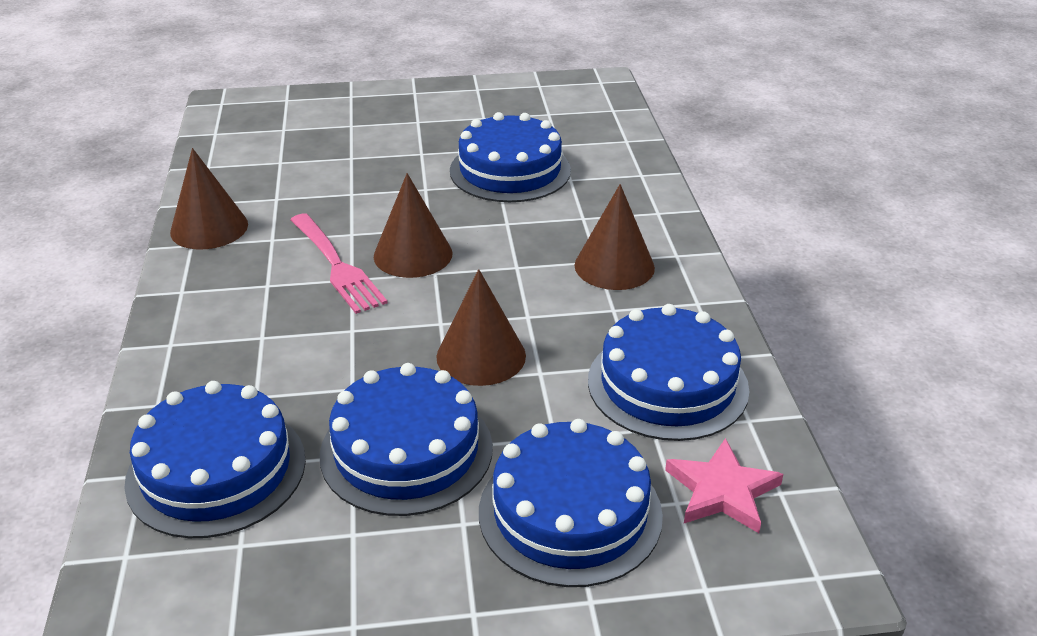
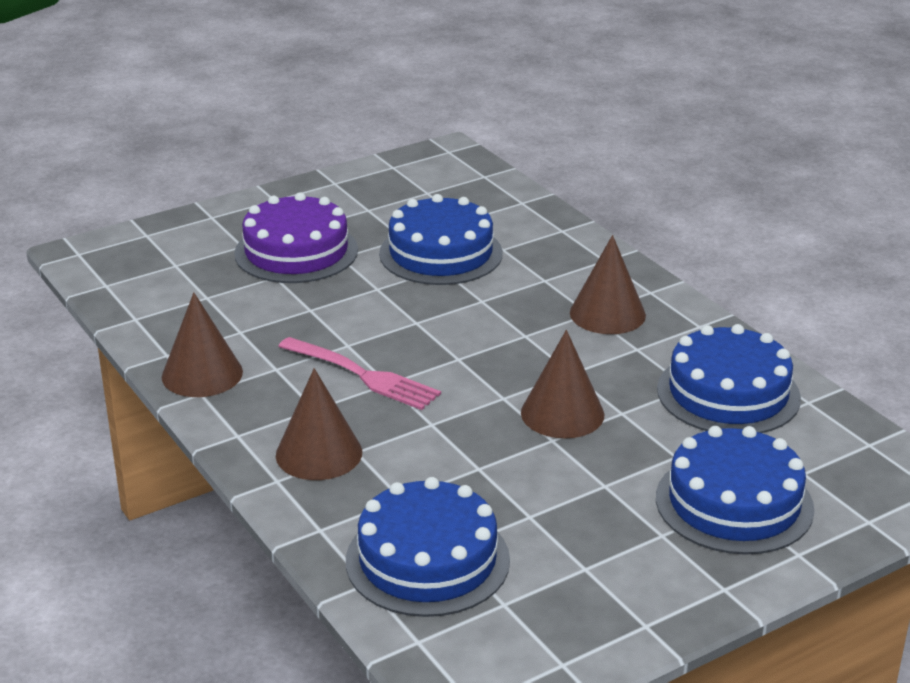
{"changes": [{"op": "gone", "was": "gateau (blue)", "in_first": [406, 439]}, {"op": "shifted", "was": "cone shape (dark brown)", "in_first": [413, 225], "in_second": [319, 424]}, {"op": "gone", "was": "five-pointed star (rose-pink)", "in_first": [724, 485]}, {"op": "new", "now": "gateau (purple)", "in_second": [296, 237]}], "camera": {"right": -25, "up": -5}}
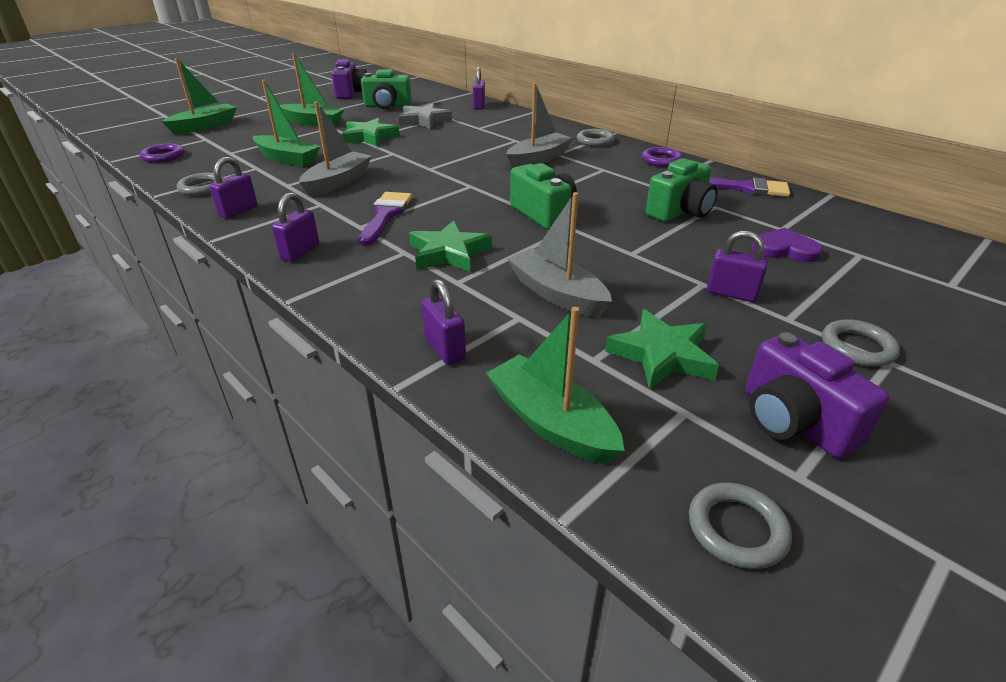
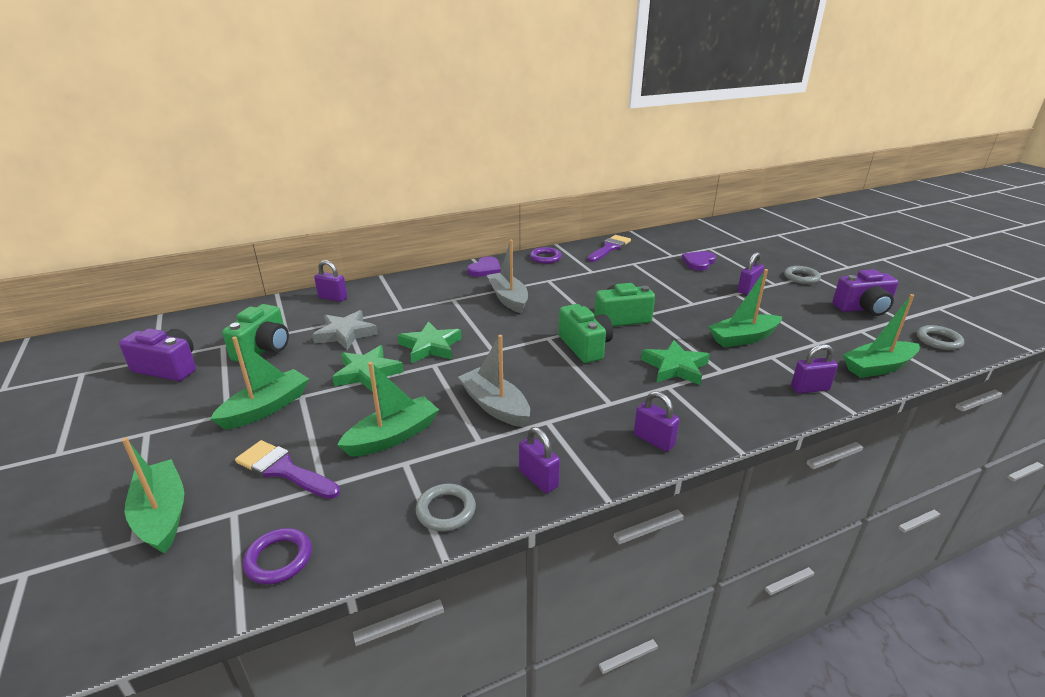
{"changes": [{"op": "shifted", "was": "brush (purple)", "in_first": [385, 219], "in_second": [287, 469]}, {"op": "repainted", "was": "sailboat (grey)", "now": "sailboat (emerald)", "in_first": [559, 254], "in_second": [745, 308]}, {"op": "swapped", "was": "hoop (grey)", "now": "love heart (purple)", "in_first": [596, 137], "in_second": [484, 266]}, {"op": "shifted", "was": "five-pointed star (emerald)", "in_first": [662, 349], "in_second": [430, 342]}, {"op": "shifted", "was": "photo camera (emerald)", "in_first": [682, 190], "in_second": [586, 333]}], "camera": {"right": -70, "up": -5}}
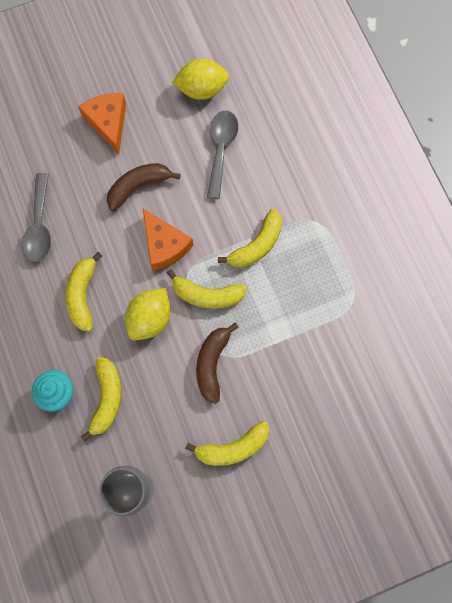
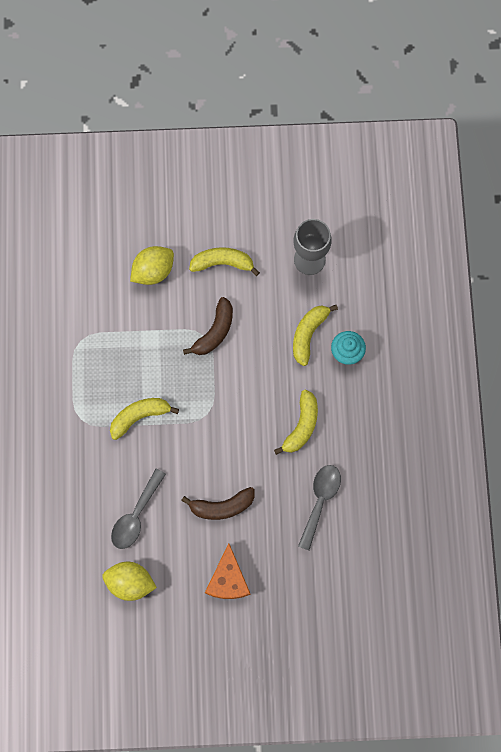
{"changes": [{"op": "shifted", "was": "lemon (bright yellow)", "in_first": [148, 314], "in_second": [152, 265]}, {"op": "gone", "was": "cheese (orange)", "in_first": [168, 240]}, {"op": "gone", "was": "banana (bright yellow)", "in_first": [207, 289]}], "camera": {"right": -160, "up": 0}}
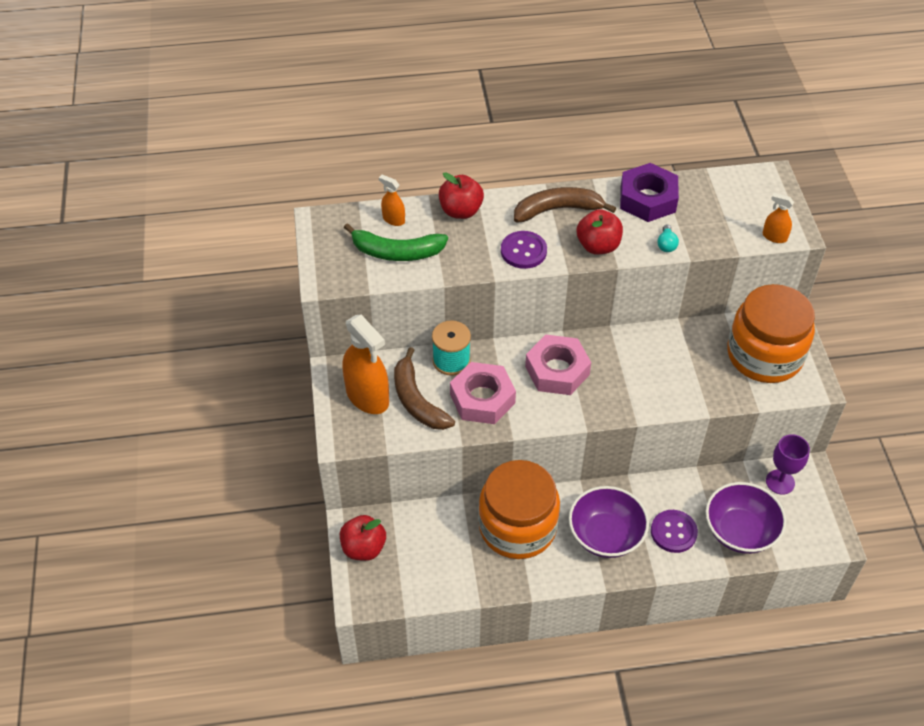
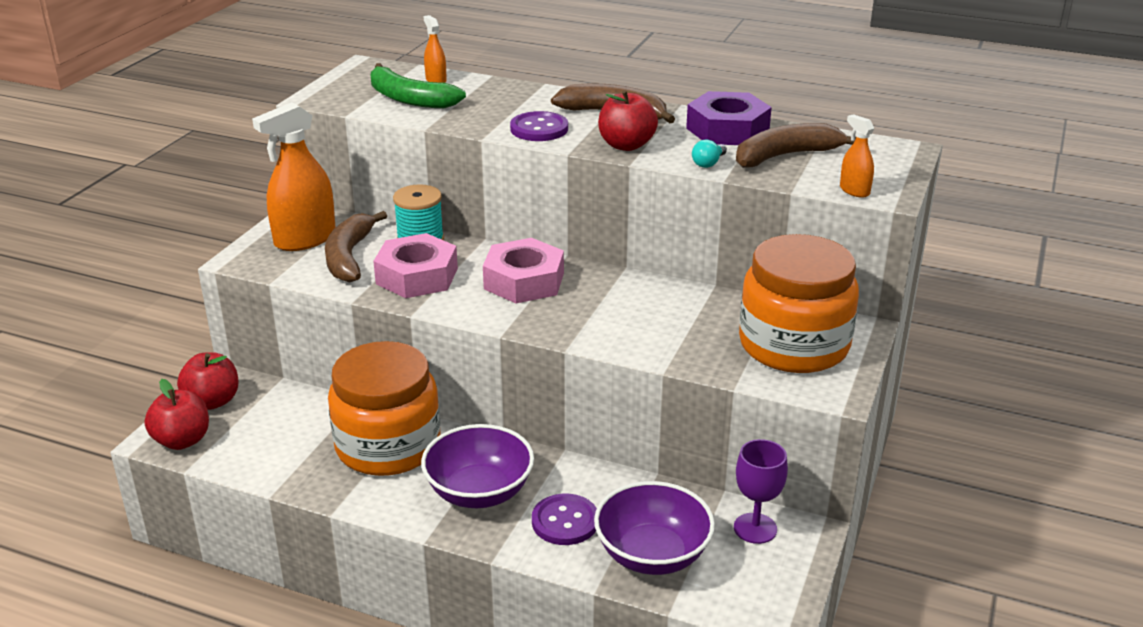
{"changes": [{"op": "rotated", "was": "sprayer (orange)", "in_first": [366, 364], "in_second": [294, 176], "clockwise": 60}, {"op": "shifted", "was": "apple fruit (red)", "in_first": [461, 195], "in_second": [177, 414]}, {"op": "new", "now": "banana (dark brown)", "in_second": [796, 145]}], "camera": {"right": 30, "up": -20}}
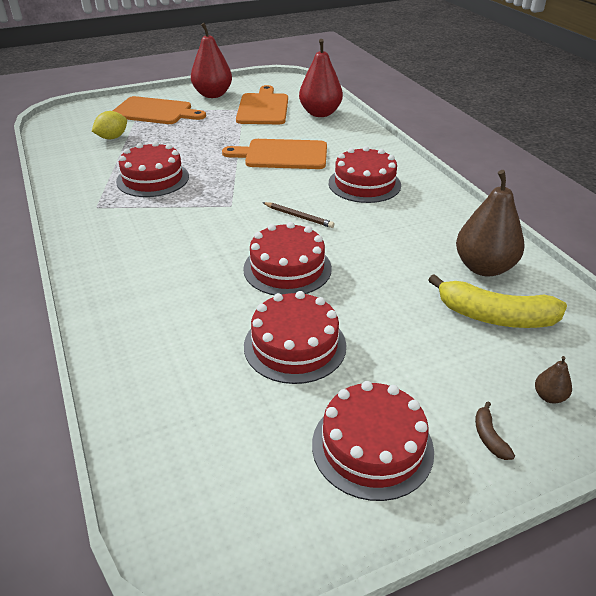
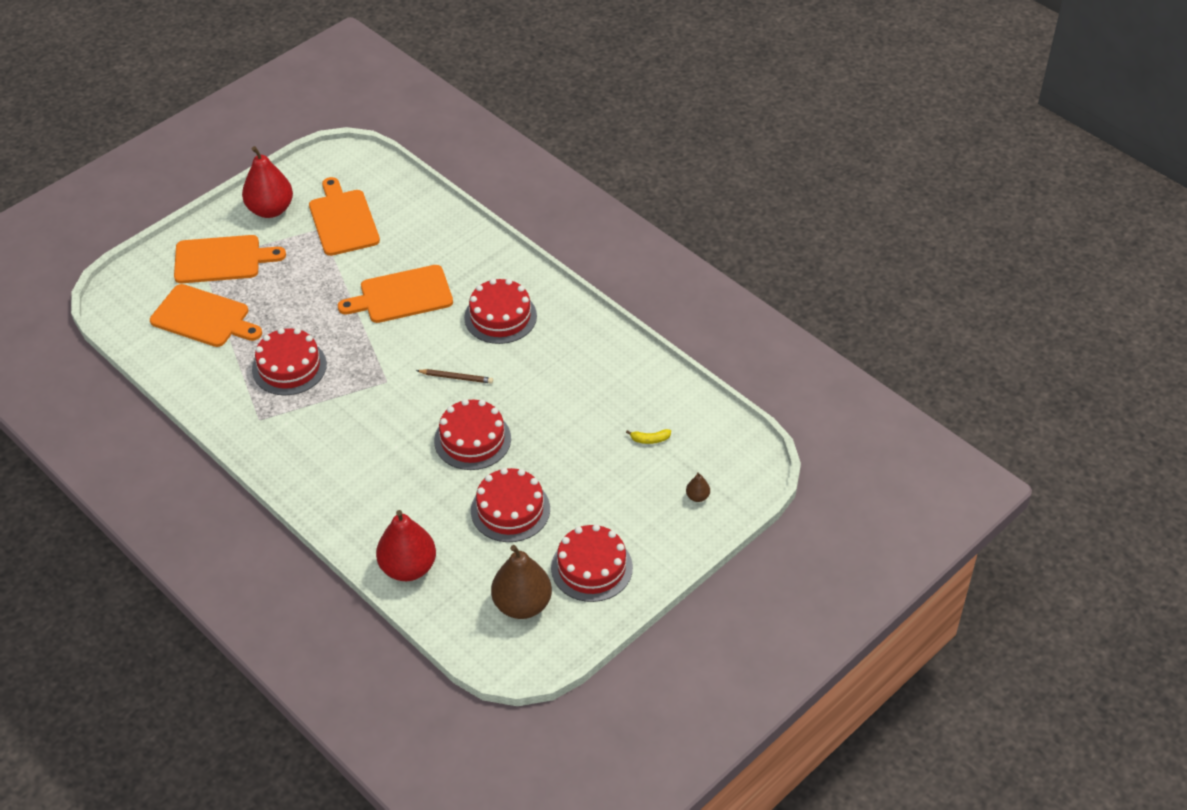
{"changes": [{"op": "swapped", "was": "lemon (bright yellow)", "now": "bread board (orange)", "in_first": [109, 125], "in_second": [206, 315]}, {"op": "shifted", "was": "pear fruit (red)", "in_first": [321, 78], "in_second": [406, 545]}, {"op": "scaled", "was": "banana (bright yellow)", "in_first": [498, 301], "in_second": [648, 436], "ratio": 0.42}, {"op": "shifted", "was": "pear fruit (dark brown)", "in_first": [490, 223], "in_second": [521, 582]}, {"op": "gone", "was": "banana (dark brown)", "in_first": [495, 430]}], "camera": {"right": -20, "up": 10}}
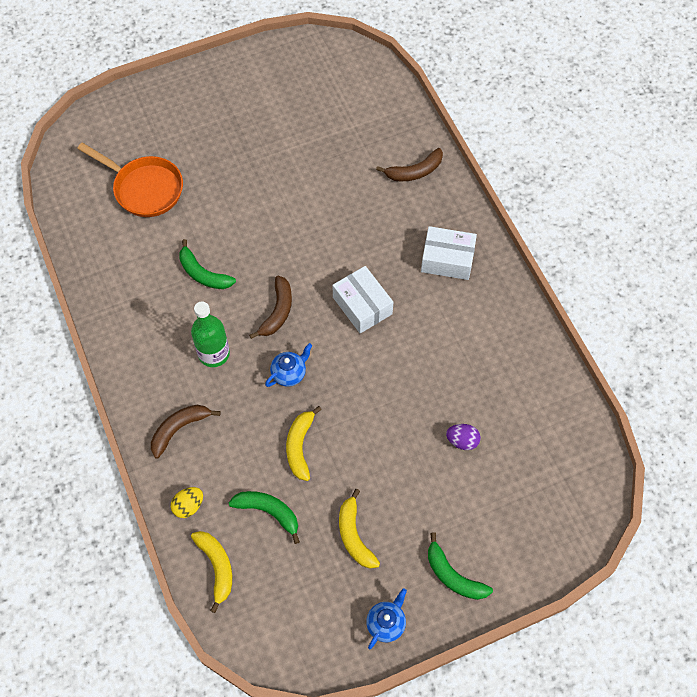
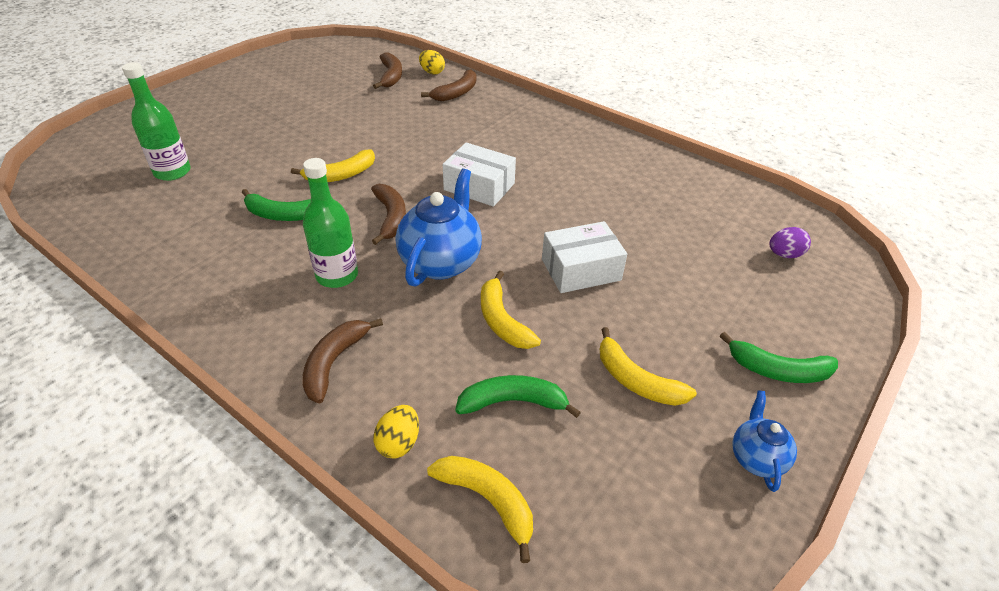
{"changes": [{"op": "swapped", "was": "skillet (orange)", "now": "bottle (emerald)", "in_first": [130, 180], "in_second": [156, 121]}, {"op": "scaled", "was": "china teapot (blue)", "in_first": [288, 365], "in_second": [439, 228], "ratio": 1.84}, {"op": "shifted", "was": "box (white)", "in_first": [449, 253], "in_second": [584, 257]}, {"op": "shifted", "was": "egg shape (purple)", "in_first": [463, 437], "in_second": [790, 242]}, {"op": "new", "now": "banana (bright yellow)", "in_second": [333, 166]}, {"op": "new", "now": "banana (dark brown)", "in_second": [387, 70]}, {"op": "new", "now": "egg shape (bright yellow)", "in_second": [432, 62]}], "camera": {"right": -30, "up": -20}}
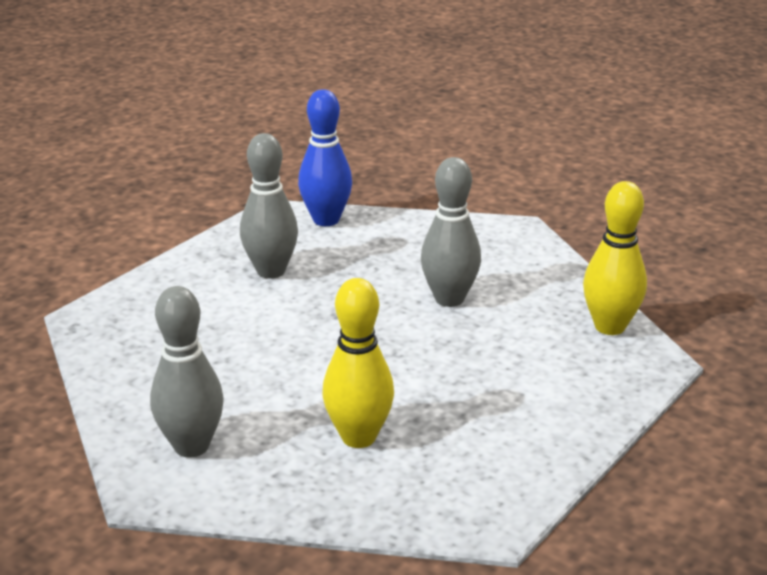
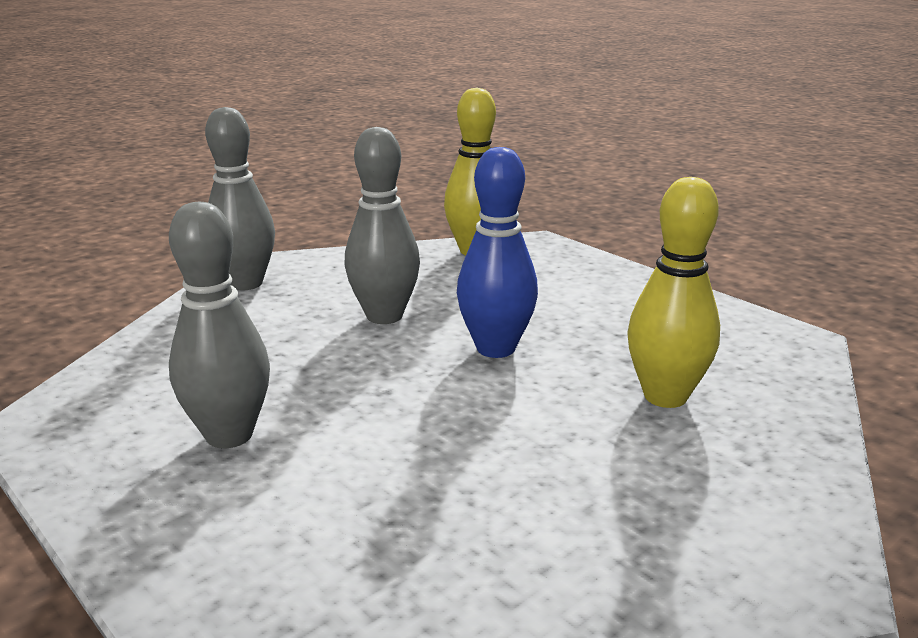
{"changes": [{"op": "shifted", "was": "skittle (grey)", "in_first": [187, 372], "in_second": [240, 198]}, {"op": "shifted", "was": "skittle (blue)", "in_first": [325, 157], "in_second": [497, 252]}], "camera": {"right": -80, "up": -5}}
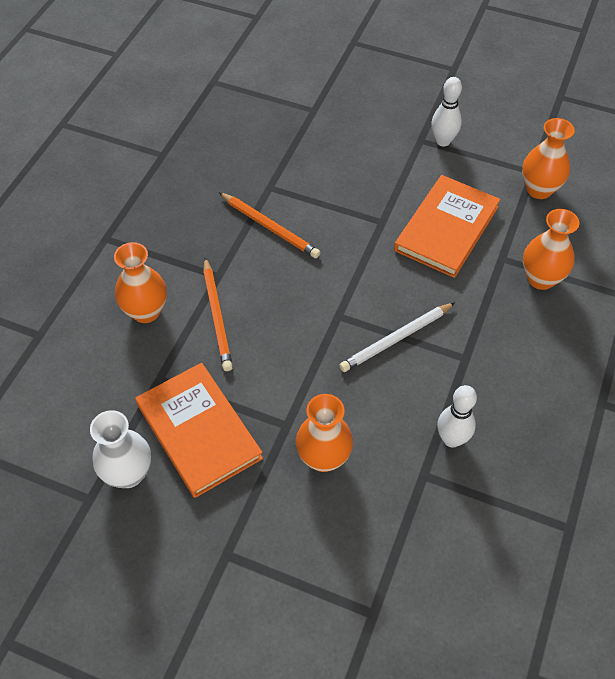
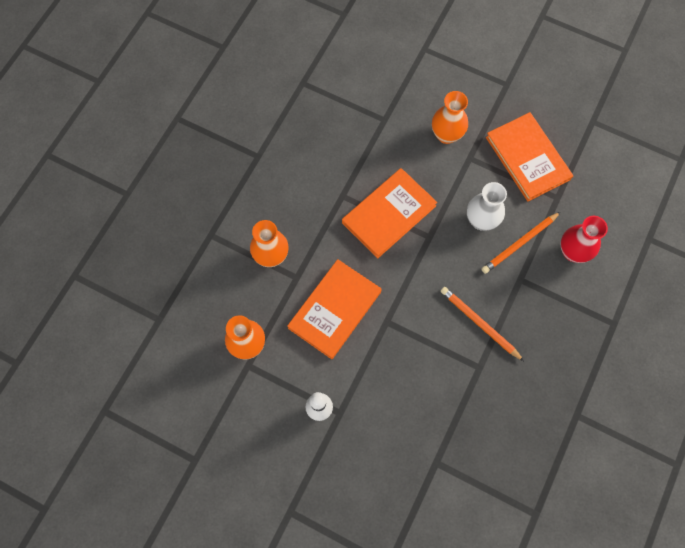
{"changes": [{"op": "shifted", "was": "vase (white)", "in_first": [120, 449], "in_second": [487, 206]}, {"op": "repainted", "was": "vase (orange)", "now": "vase (red)", "in_first": [140, 282], "in_second": [584, 239]}, {"op": "rotated", "was": "wooden pencil (orange)", "in_first": [218, 314], "in_second": [520, 243], "clockwise": -120}, {"op": "swapped", "was": "wooden pencil (white)", "now": "book (orange)", "in_first": [397, 337], "in_second": [389, 213]}, {"op": "gone", "was": "skittle (white)", "in_first": [457, 416]}], "camera": {"right": -175, "up": 15}}
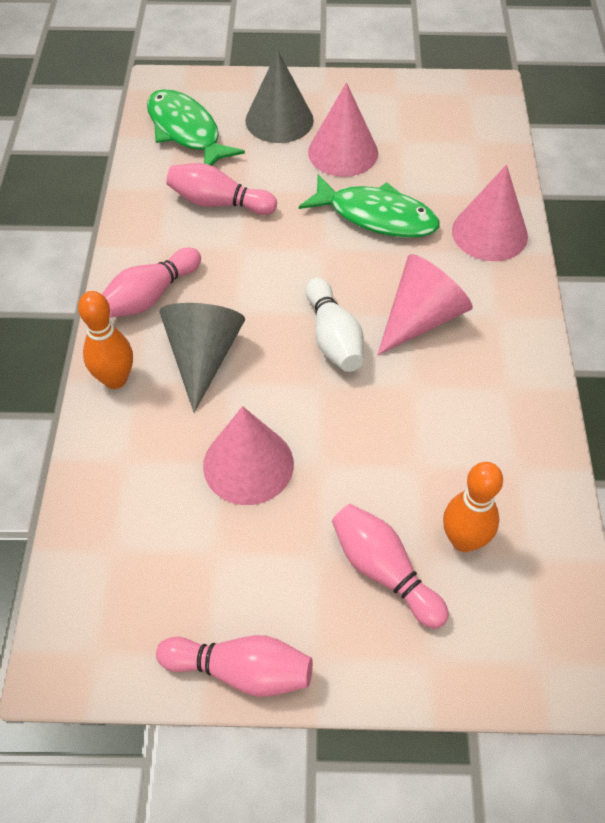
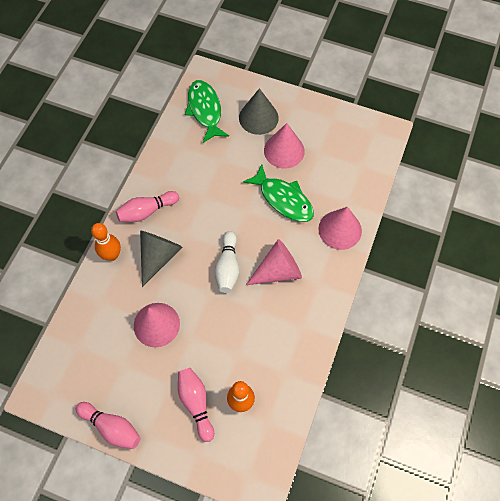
{"changes": [{"op": "gone", "was": "skittle (rose-pink)", "in_first": [221, 189]}], "camera": {"right": 20, "up": 10}}
